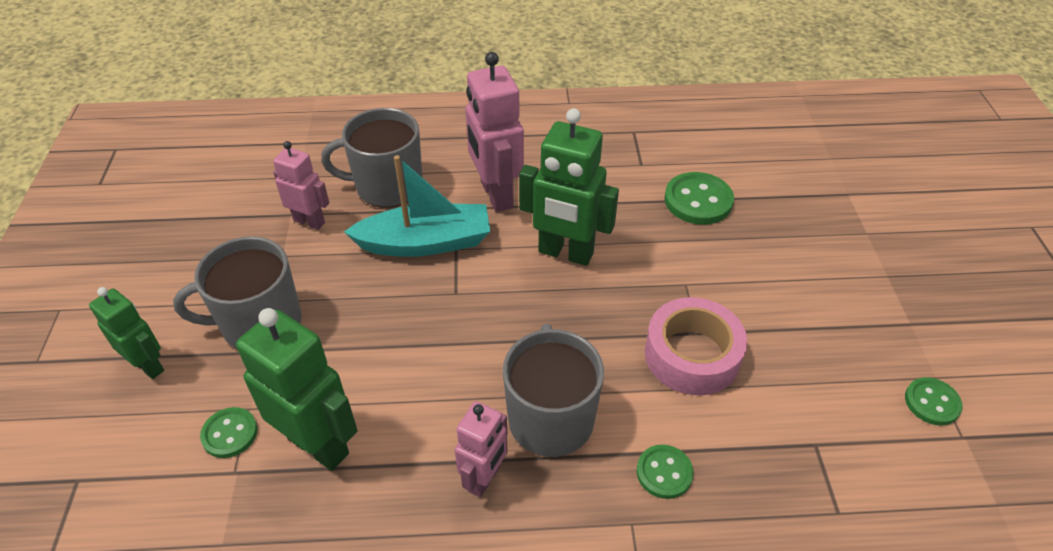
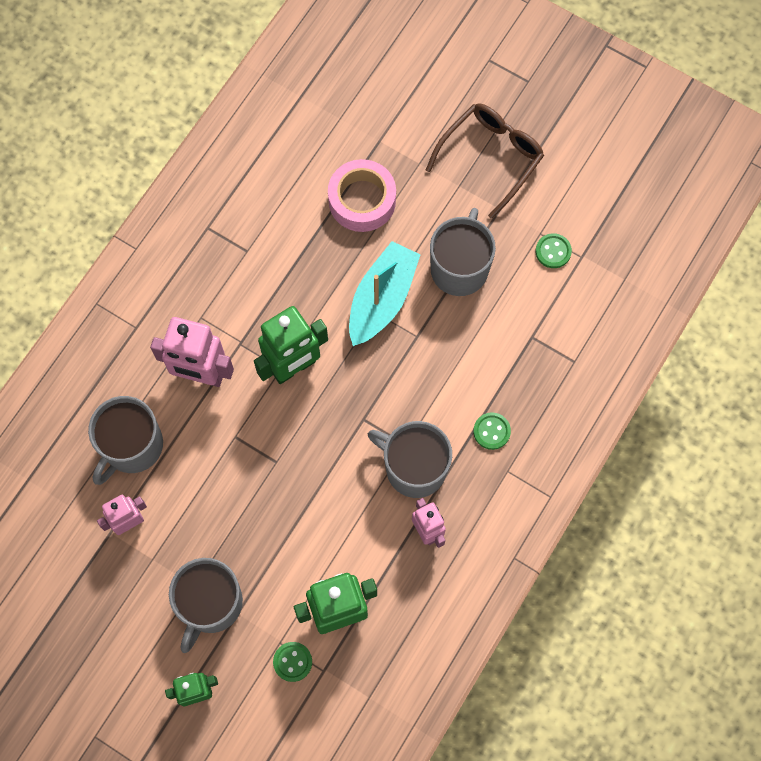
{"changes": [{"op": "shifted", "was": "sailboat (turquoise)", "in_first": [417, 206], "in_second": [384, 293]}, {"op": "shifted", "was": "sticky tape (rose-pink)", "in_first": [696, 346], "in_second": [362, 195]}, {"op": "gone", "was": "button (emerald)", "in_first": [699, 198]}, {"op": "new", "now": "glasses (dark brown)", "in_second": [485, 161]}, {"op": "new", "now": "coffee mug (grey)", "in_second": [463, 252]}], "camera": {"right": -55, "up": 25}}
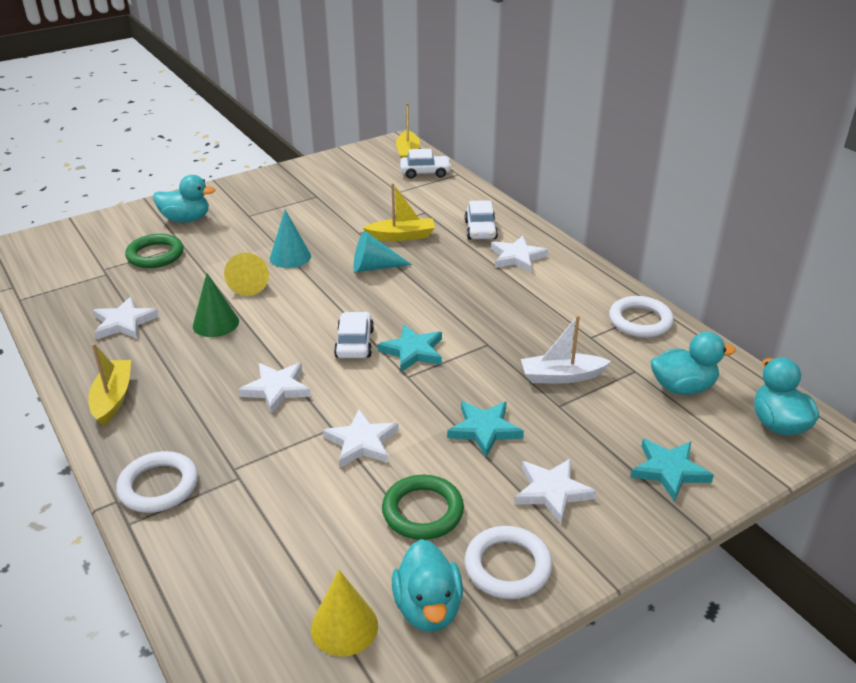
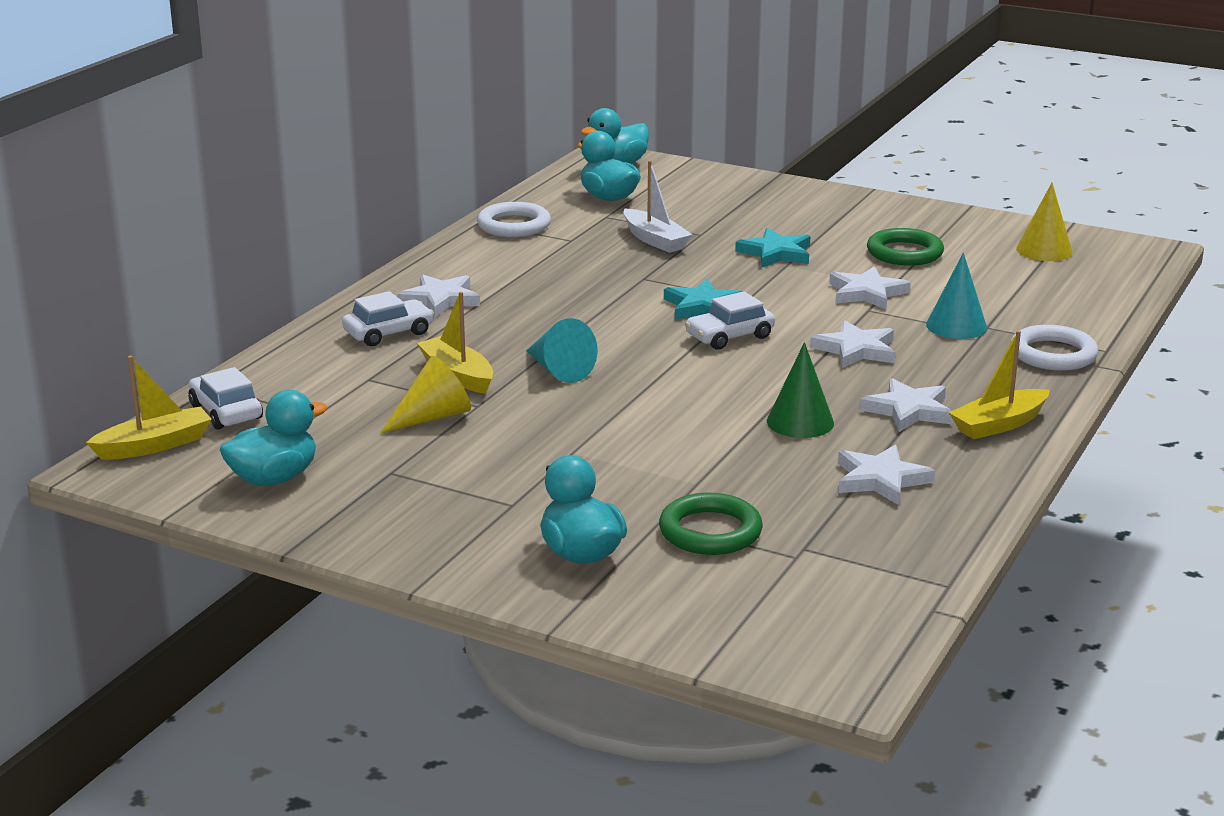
{"changes": [{"op": "shifted", "was": "cone shape (bright yellow)", "in_first": [246, 274], "in_second": [425, 395]}, {"op": "shifted", "was": "cone shape (turquoise)", "in_first": [290, 239], "in_second": [956, 296]}, {"op": "shifted", "was": "rubber duck (turquoise)", "in_first": [427, 585], "in_second": [273, 438]}, {"op": "gone", "was": "hoop (white)", "in_first": [508, 562]}, {"op": "shifted", "was": "five-pointed star (white)", "in_first": [555, 491], "in_second": [906, 405]}, {"op": "gone", "was": "five-pointed star (turquoise)", "in_first": [672, 470]}], "camera": {"right": -120, "up": -10}}
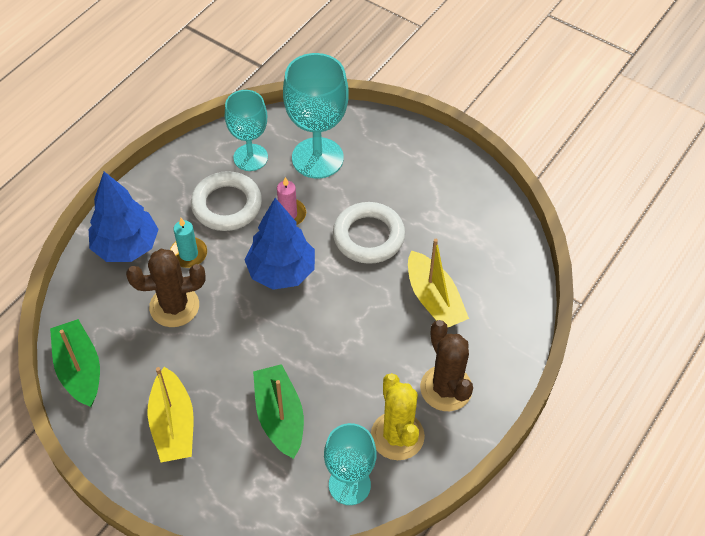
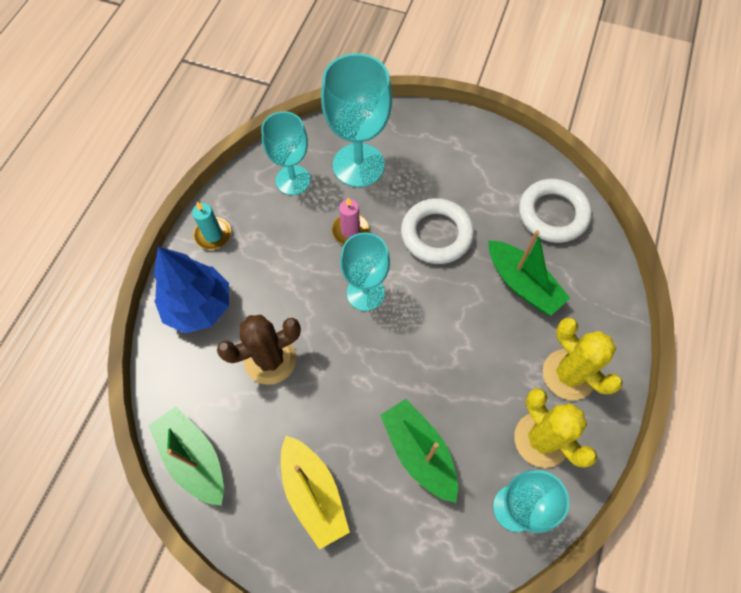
{"changes": [{"op": "shifted", "was": "wax candle (turquoise)", "in_first": [188, 243], "in_second": [211, 226]}, {"op": "shifted", "was": "hoop (white)", "in_first": [226, 201], "in_second": [555, 211]}, {"op": "swapped", "was": "fir tree (blue)", "now": "goblet (turquoise)", "in_first": [280, 244], "in_second": [365, 271]}, {"op": "repainted", "was": "sailboat (bright yellow)", "now": "sailboat (emerald)", "in_first": [438, 283], "in_second": [529, 273]}, {"op": "repainted", "was": "prickly plant (dark brown)", "now": "prickly plant (bright yellow)", "in_first": [446, 365], "in_second": [583, 359]}], "camera": {"right": -15, "up": 10}}
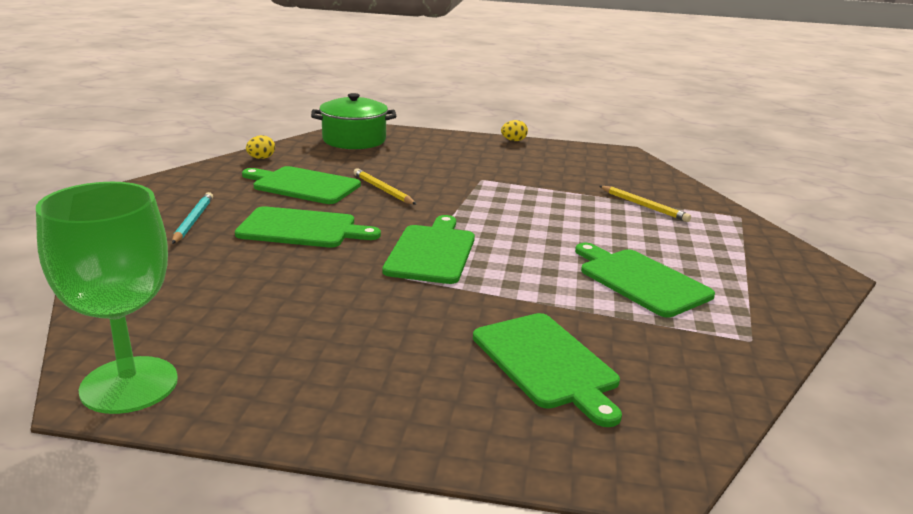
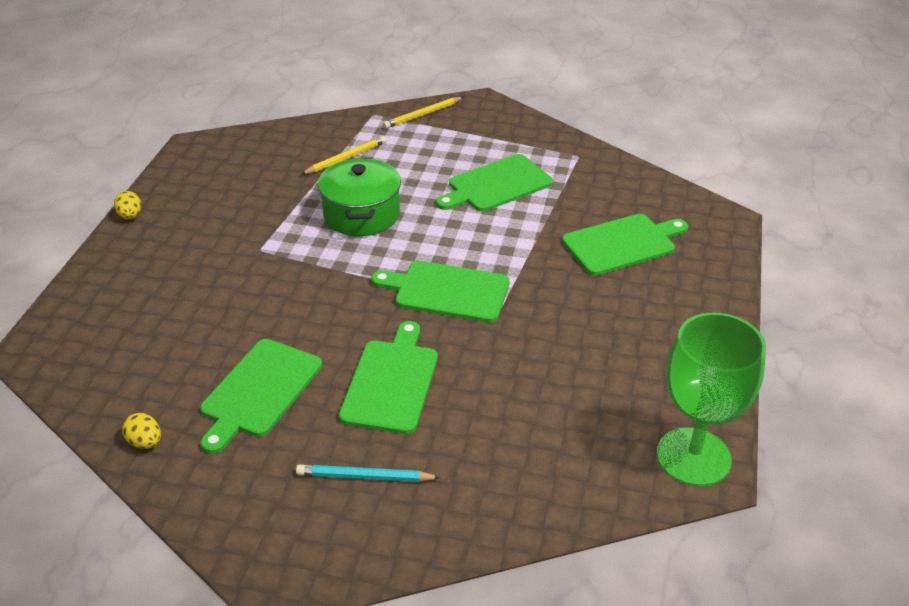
{"changes": [{"op": "shifted", "was": "cooking pot (emerald)", "in_first": [353, 121], "in_second": [359, 197]}, {"op": "shifted", "was": "wooden pencil (bright yellow)", "in_first": [385, 186], "in_second": [423, 113]}], "camera": {"right": -85, "up": 15}}
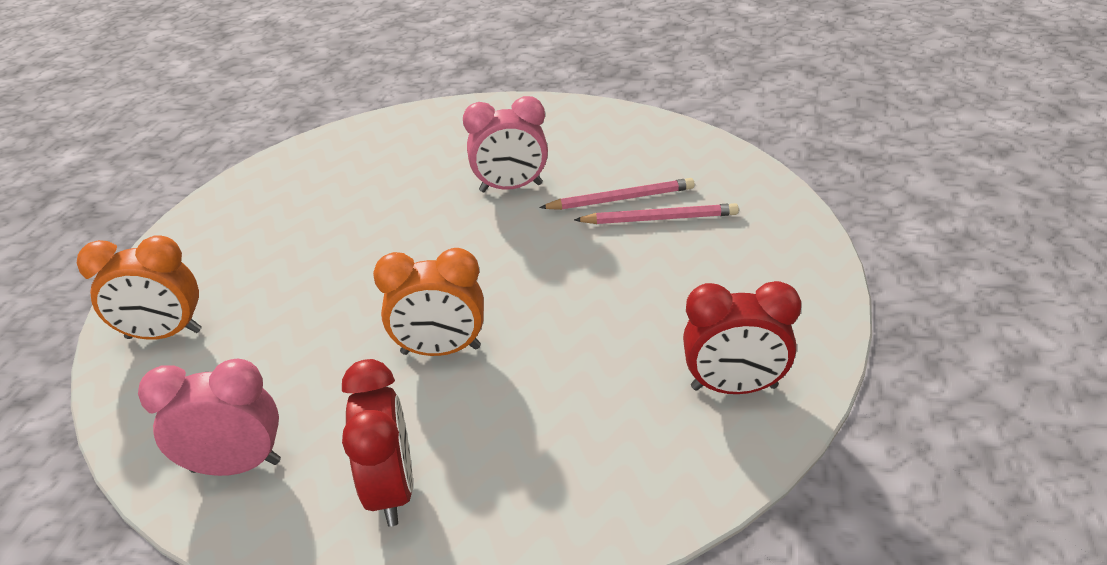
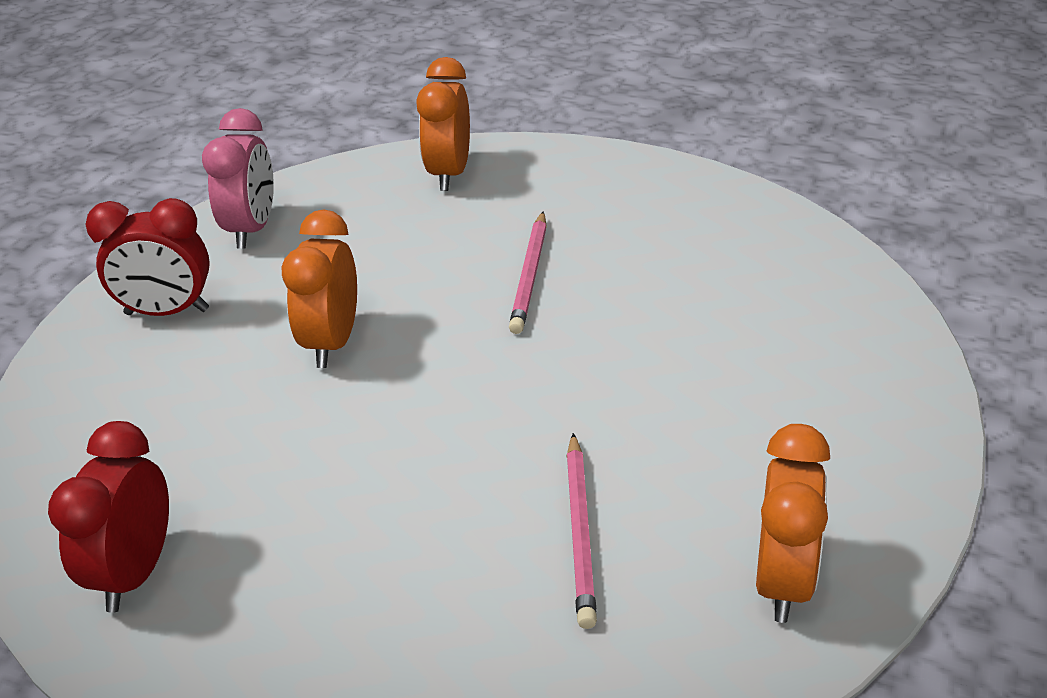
{"changes": [{"op": "gone", "was": "clock (rose-pink)", "in_first": [505, 144]}, {"op": "shifted", "was": "wooden pencil (rose-pink)", "in_first": [656, 213], "in_second": [528, 272]}, {"op": "new", "now": "clock (orange)", "in_second": [793, 523]}], "camera": {"right": 100, "up": 0}}
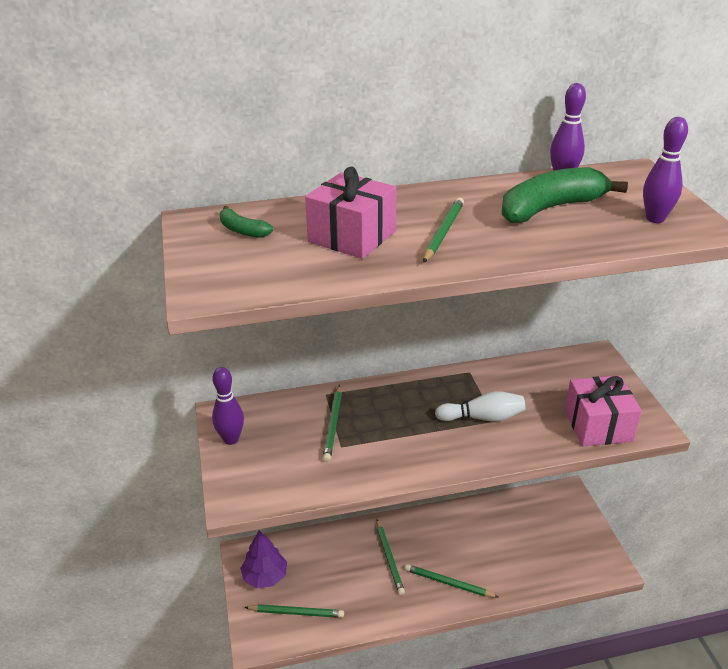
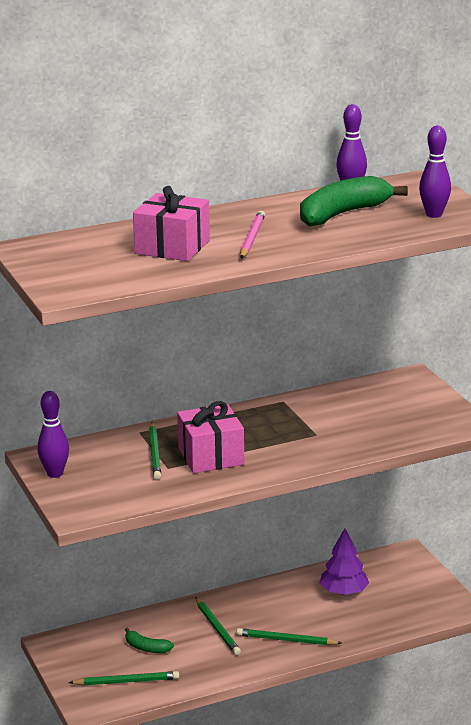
{"changes": [{"op": "shifted", "was": "banana (emerald)", "in_first": [246, 222], "in_second": [149, 640]}, {"op": "shifted", "was": "fir tree (purple)", "in_first": [263, 559], "in_second": [344, 561]}, {"op": "repainted", "was": "wooden pencil (emerald)", "now": "wooden pencil (rose-pink)", "in_first": [443, 230], "in_second": [252, 235]}, {"op": "gone", "was": "skittle (white)", "in_first": [480, 406]}, {"op": "shifted", "was": "gift (rose-pink)", "in_first": [603, 410], "in_second": [210, 437]}], "camera": {"right": -10, "up": -10}}
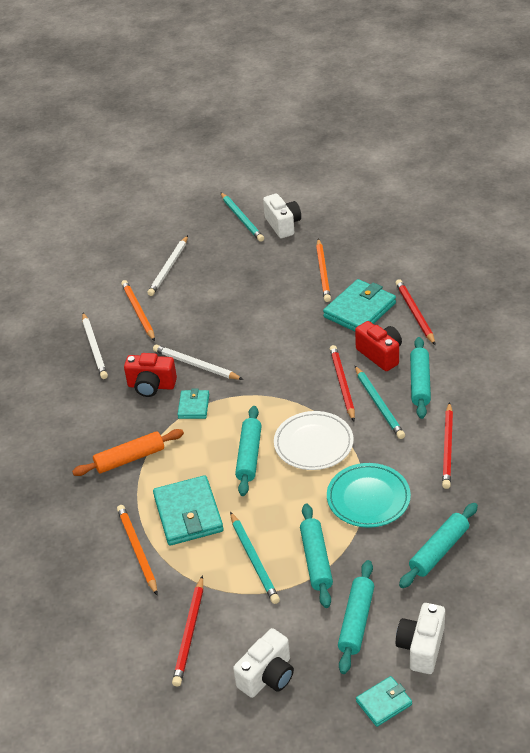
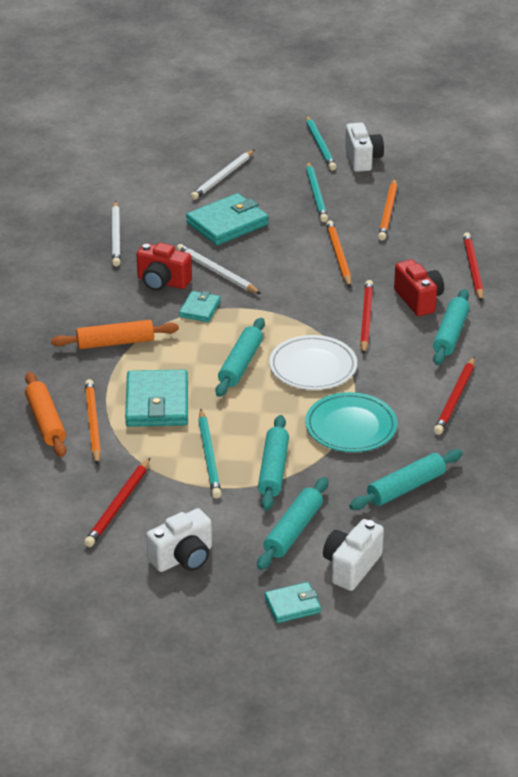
{"changes": [{"op": "shifted", "was": "wooden pencil (orange)", "in_first": [138, 310], "in_second": [338, 254]}, {"op": "shifted", "was": "card wallet (turquoise)", "in_first": [359, 305], "in_second": [227, 219]}, {"op": "shifted", "was": "wooden pencil (turquoise)", "in_first": [380, 402], "in_second": [317, 191]}, {"op": "new", "now": "rolling pin (orange)", "in_second": [45, 414]}], "camera": {"right": 10, "up": -5}}
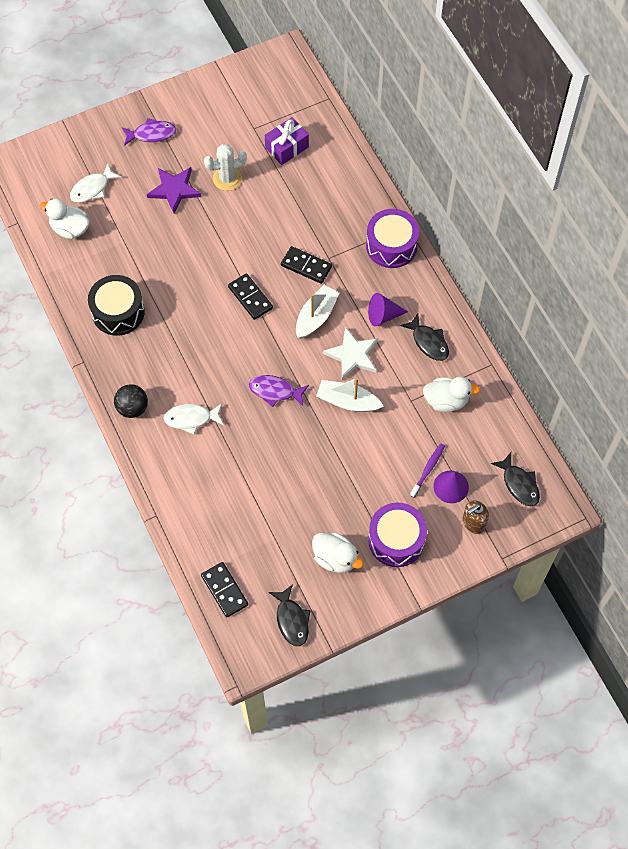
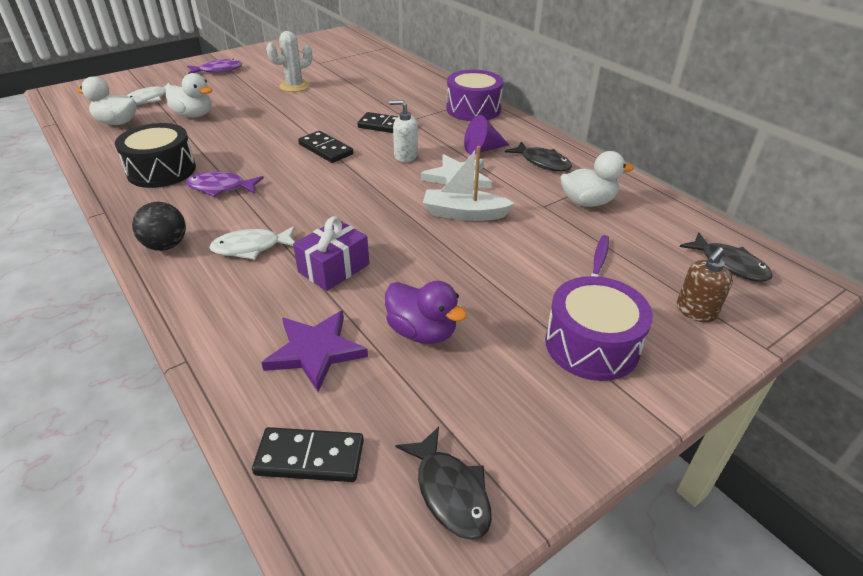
{"changes": [{"op": "shifted", "was": "five-pointed star (purple)", "in_first": [174, 190], "in_second": [314, 351]}, {"op": "rotated", "was": "domino tile (ebony)", "in_first": [224, 589], "in_second": [308, 454], "clockwise": -45}, {"op": "shifted", "was": "toy fish (purple)", "in_first": [279, 391], "in_second": [225, 184]}, {"op": "shifted", "was": "gift (purple)", "in_first": [287, 141], "in_second": [331, 253]}, {"op": "swapped", "was": "sailboat (white)", "now": "soap pump (white)", "in_first": [317, 312], "in_second": [403, 131]}, {"op": "shifted", "was": "rubber duck (white)", "in_first": [338, 552], "in_second": [188, 95]}, {"op": "gone", "was": "cone shape (purple)", "in_first": [451, 487]}, {"op": "new", "now": "rubber duck (purple)", "in_second": [426, 312]}], "camera": {"right": -10, "up": -25}}
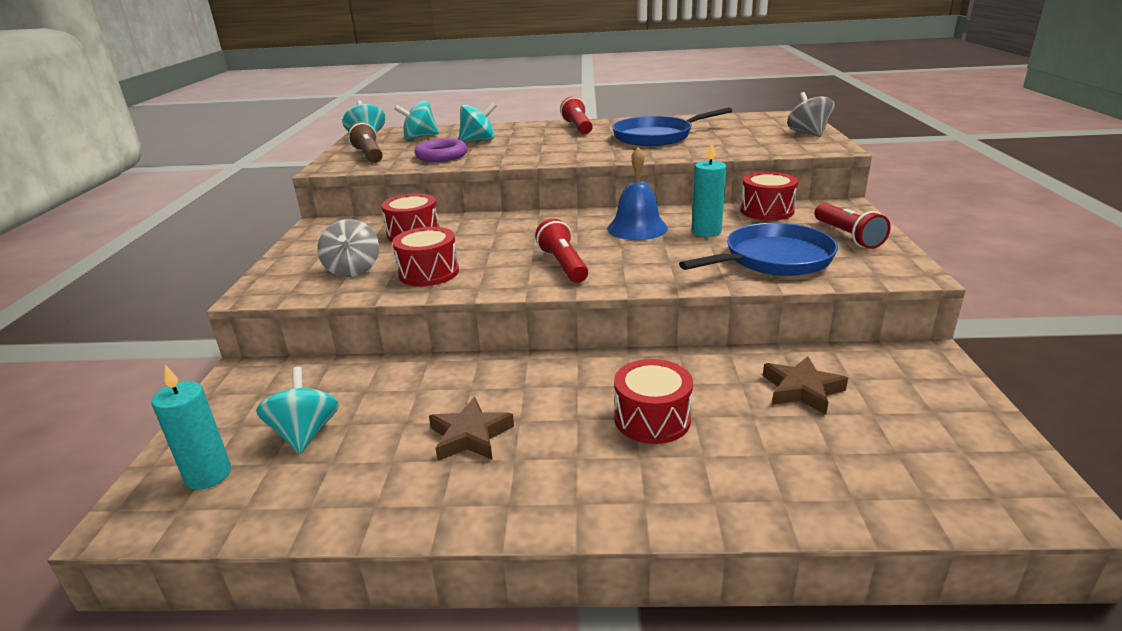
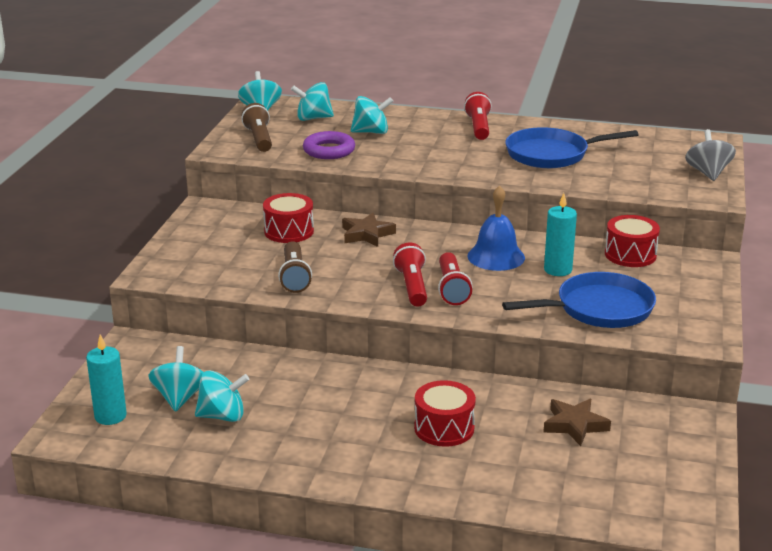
{"changes": [{"op": "gone", "was": "spinning top (grey)", "in_first": [348, 248]}, {"op": "swapped", "was": "snare drum (red)", "now": "pocket torch (dark brown)", "in_first": [425, 256], "in_second": [295, 267]}, {"op": "shifted", "was": "five-pointed star (dark brown)", "in_first": [471, 429], "in_second": [369, 230]}, {"op": "shifted", "was": "pocket torch (red)", "in_first": [853, 226], "in_second": [455, 278]}, {"op": "new", "now": "spinning top (turquoise)", "in_second": [222, 396]}], "camera": {"right": 10, "up": 0}}
